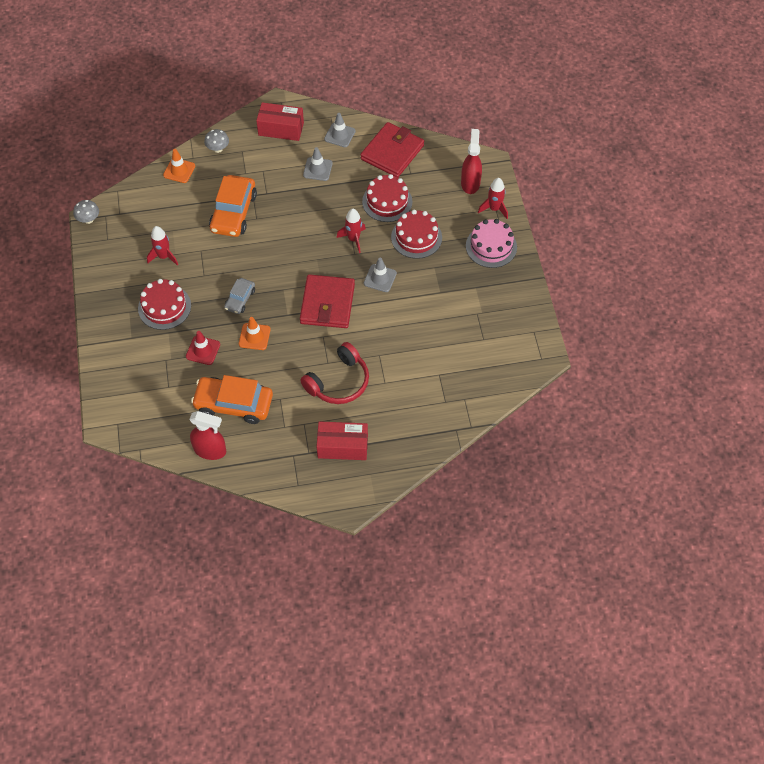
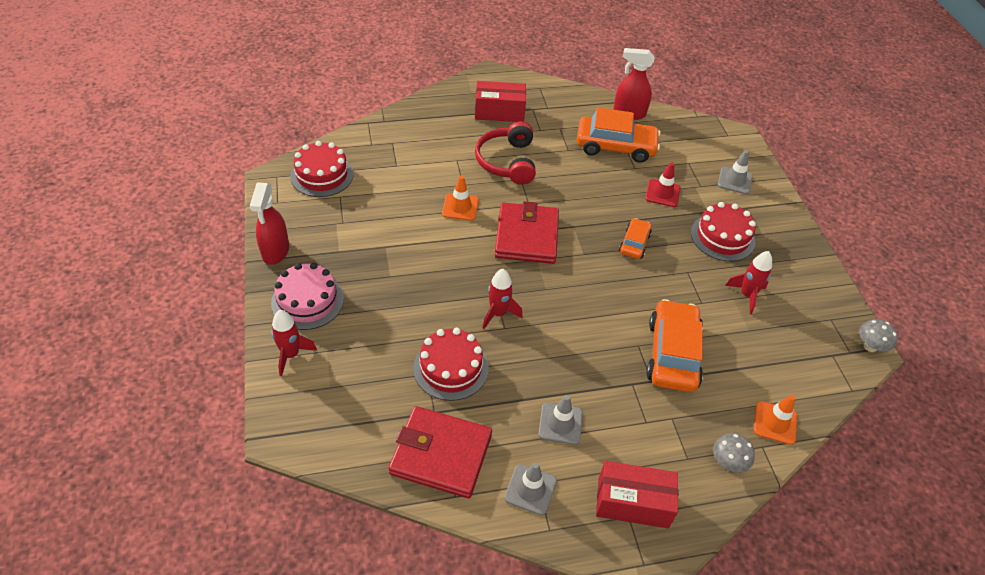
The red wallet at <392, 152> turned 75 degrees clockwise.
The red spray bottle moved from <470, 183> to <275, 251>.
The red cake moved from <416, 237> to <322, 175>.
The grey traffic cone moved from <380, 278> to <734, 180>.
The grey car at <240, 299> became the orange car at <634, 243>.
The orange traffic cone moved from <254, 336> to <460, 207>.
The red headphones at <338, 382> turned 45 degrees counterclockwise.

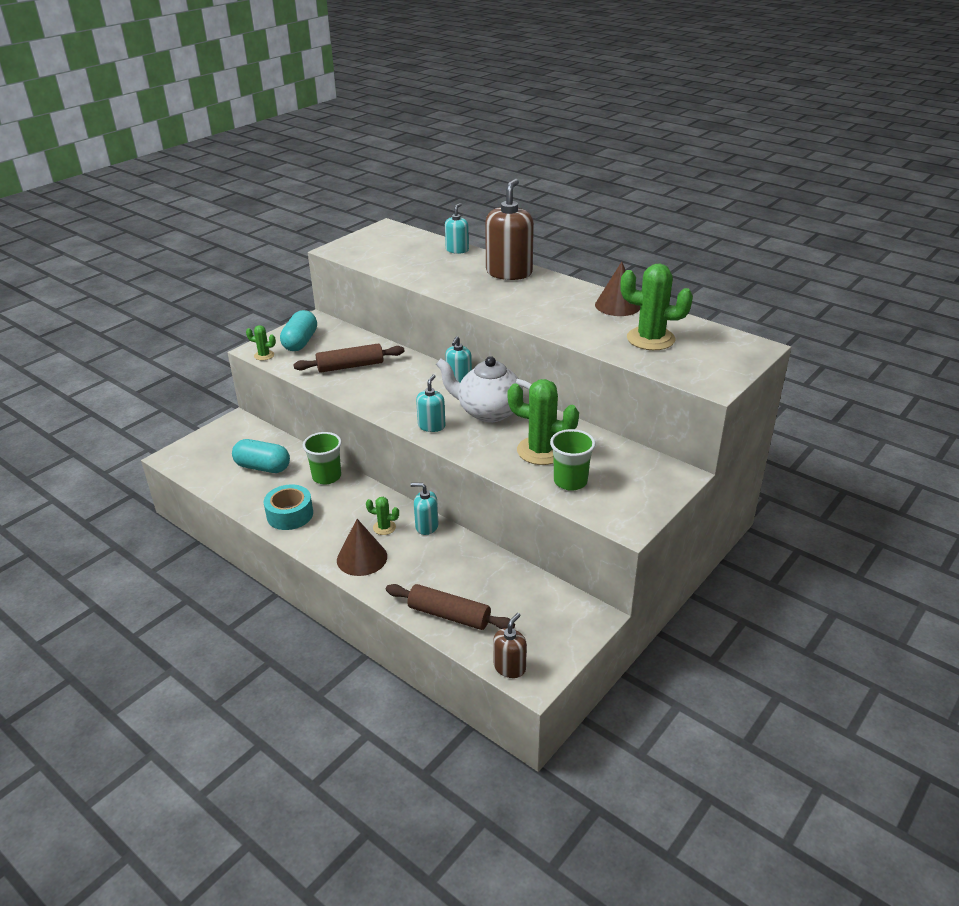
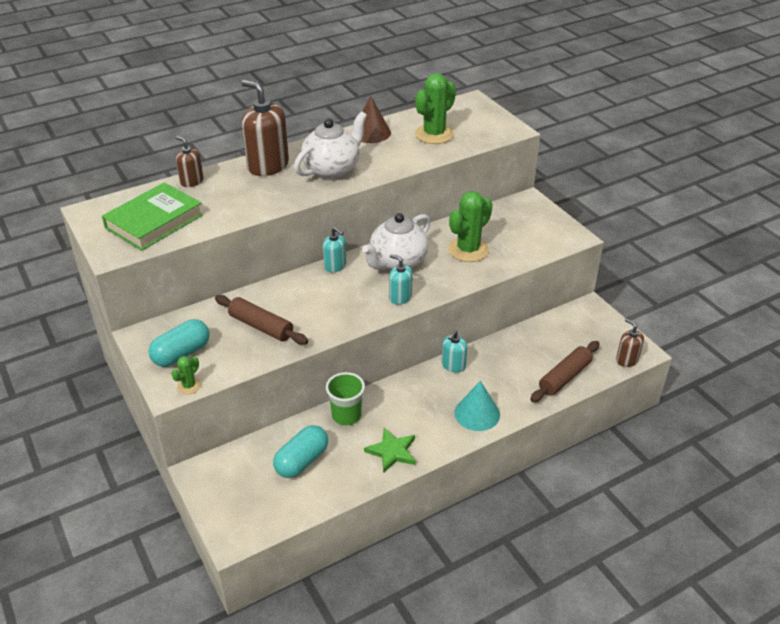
The turquoise soap dispenser at <457, 250> became the brown soap dispenser at <192, 181>.
The turquoise capsule at <300, 342> turned 75 degrees counterclockwise.
The brown rolling pin at <350, 366> turned 60 degrees counterclockwise.
The green cup at <570, 481> disappeared.
The turquoise tape at <290, 514> was replaced by the green star at <392, 451>.
The green cactus at <384, 527> disappeared.
The brown cone at <362, 558> became the turquoise cone at <477, 413>.
The white teapot at <332, 169> appeared.
The green book at <154, 221> appeared.

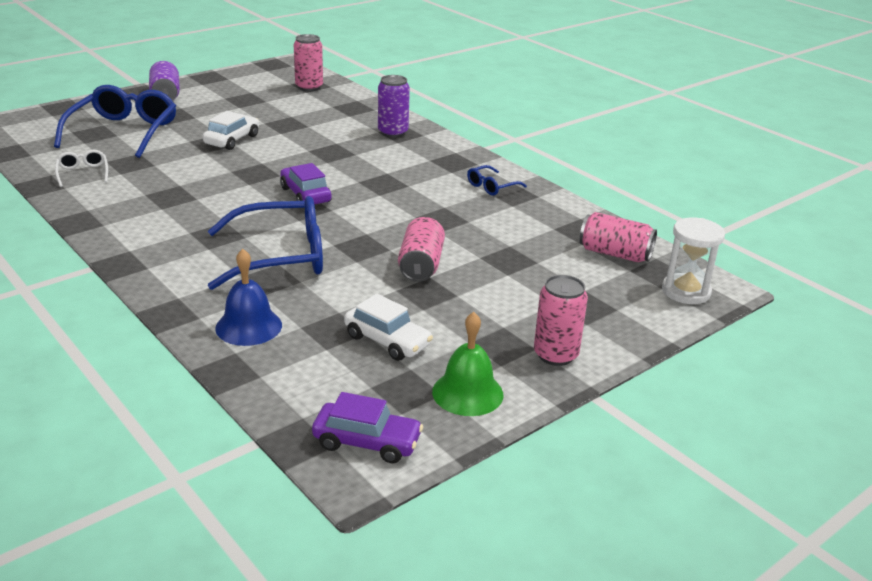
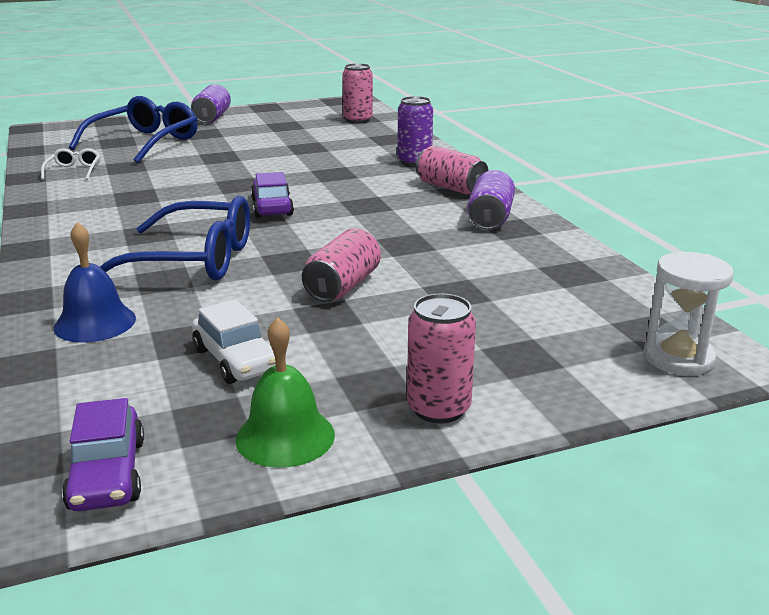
The white car at <232, 140> disappeared.
The blue glasses at <492, 186> was replaced by the purple can at <490, 218>.
The pink can moved from <615, 254> to <450, 188>.
The purple car at <367, 442> turned 45 degrees clockwise.

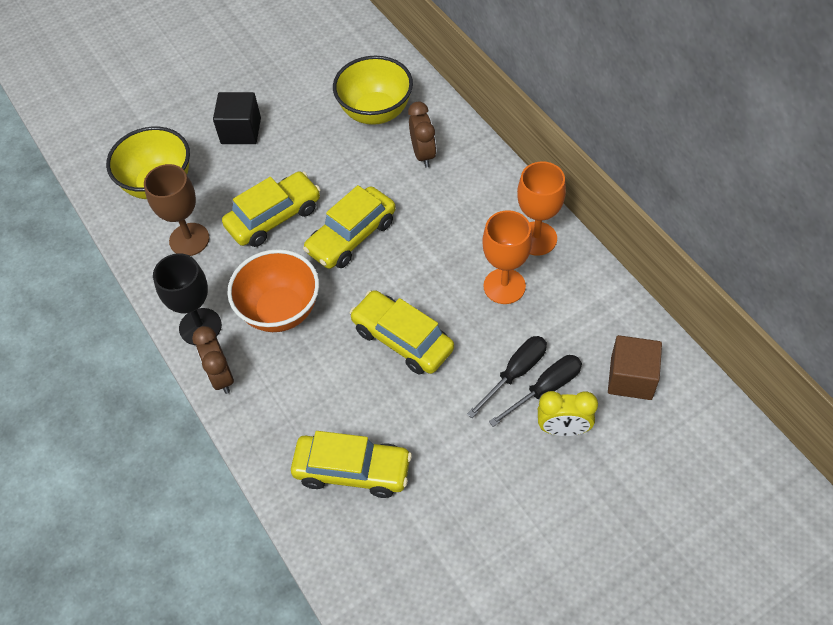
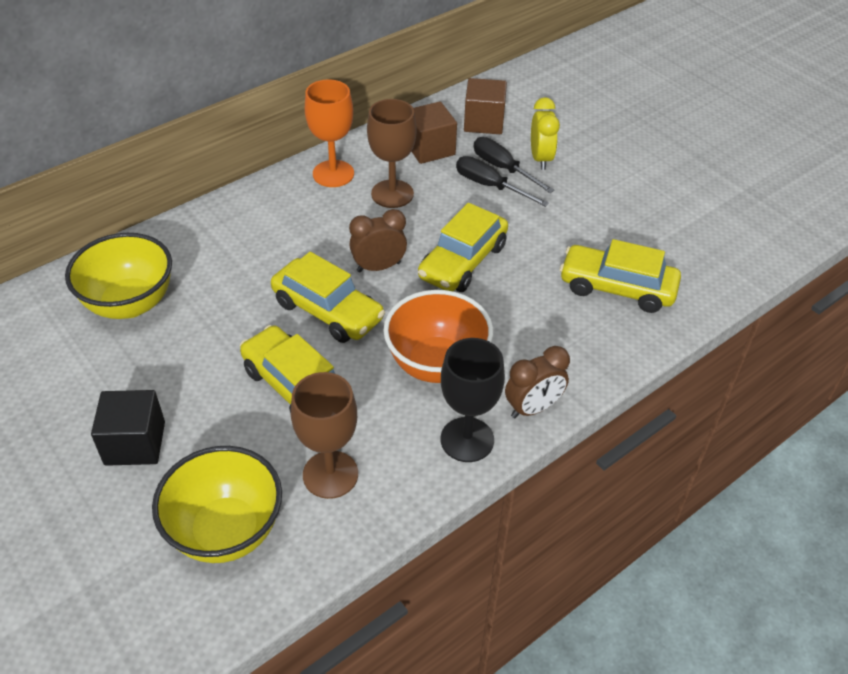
The brown clock moved from <423, 154> to <378, 267>.
The orange goblet at <504, 286> became the brown goblet at <392, 194>.
The yellow car at <352, 470> turned 75 degrees counterclockwise.
The brown cube at <430, 148> appeared.

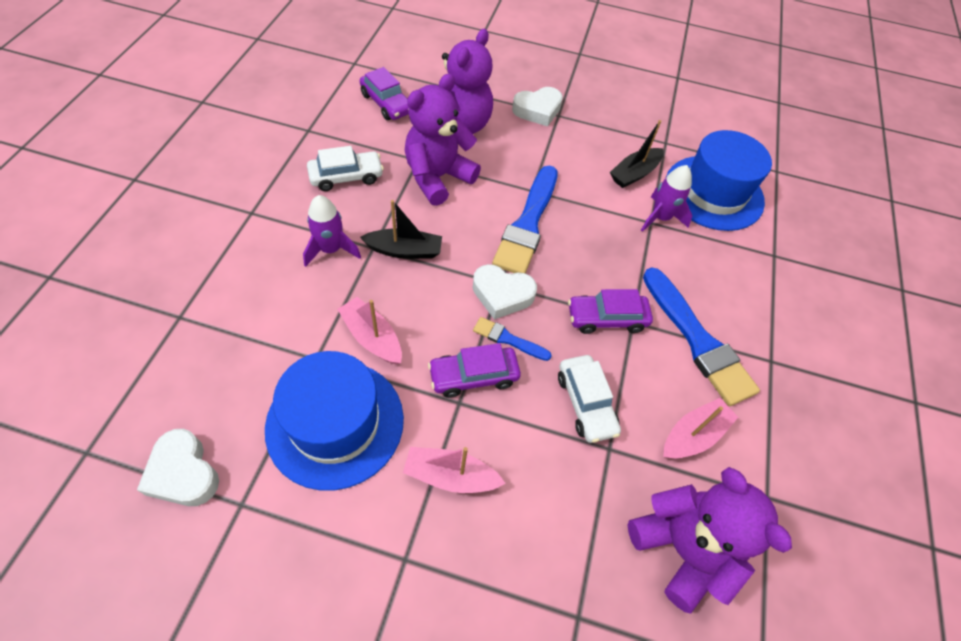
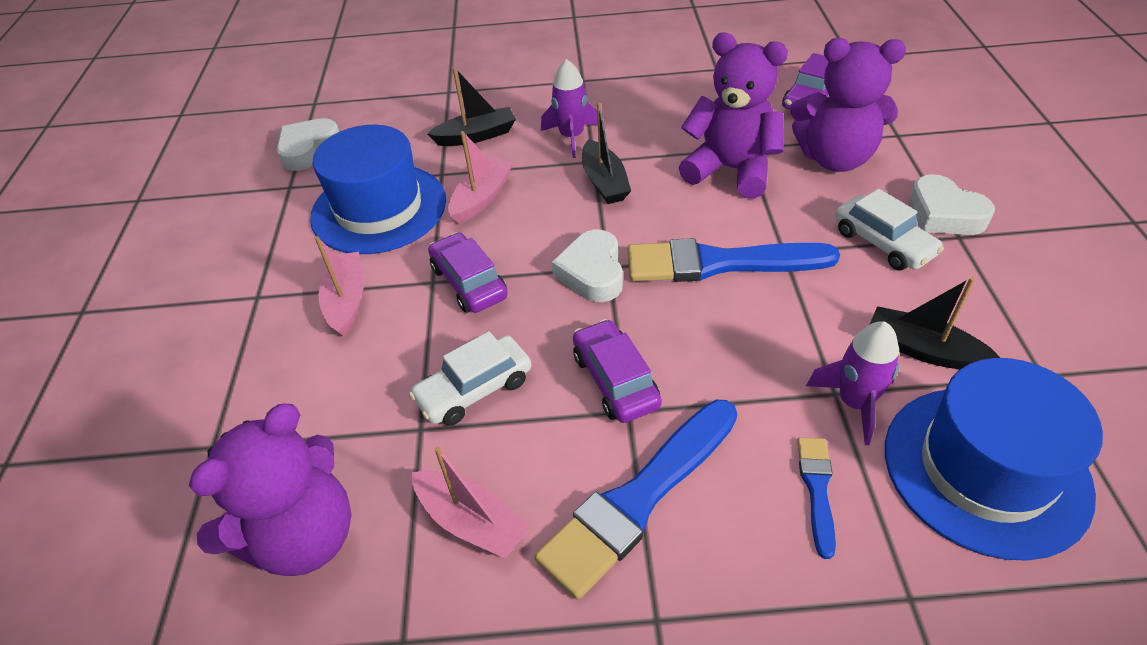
The white car moved from <346, 177> to <883, 243>.
The blue brush moved from <508, 339> to <817, 489>.
The black boat at <476, 136> appeared.

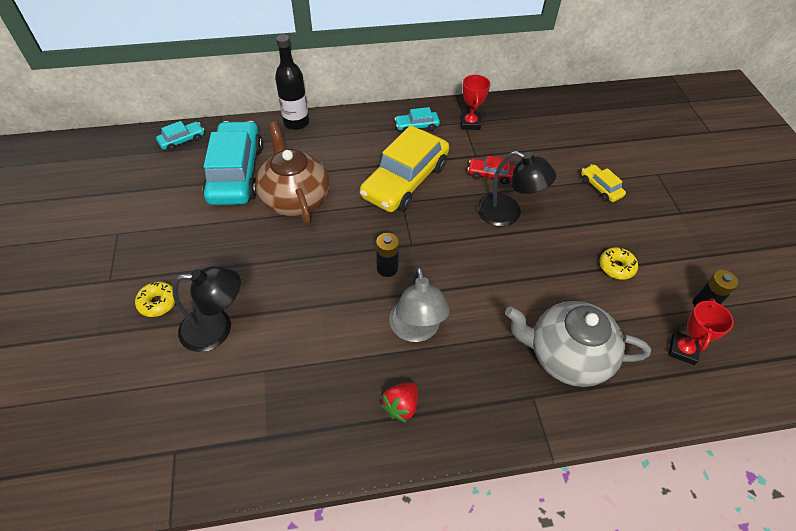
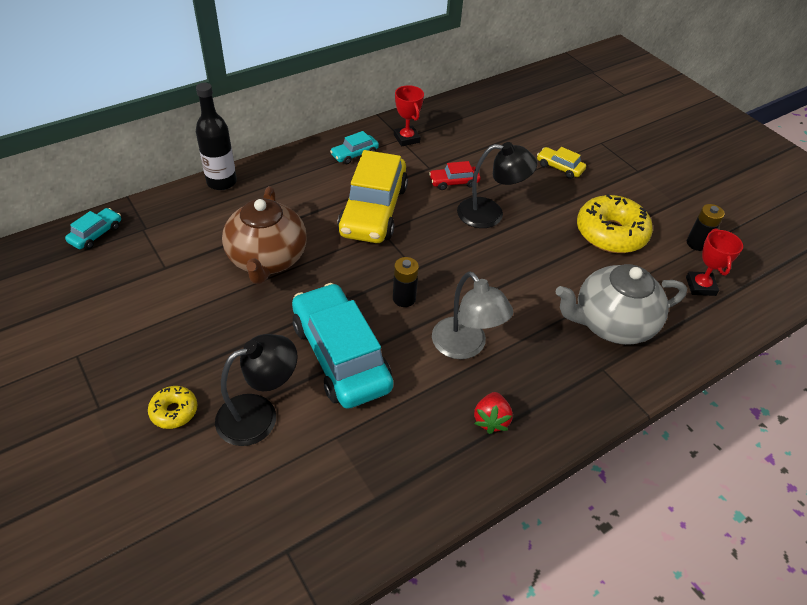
The turquoise car moved from <236, 173> to <341, 355>.
The brown teapot at <295, 198> turned 135 degrees counterclockwise.
The yellow donut at <616, 267> changed to 2.00 times the size.

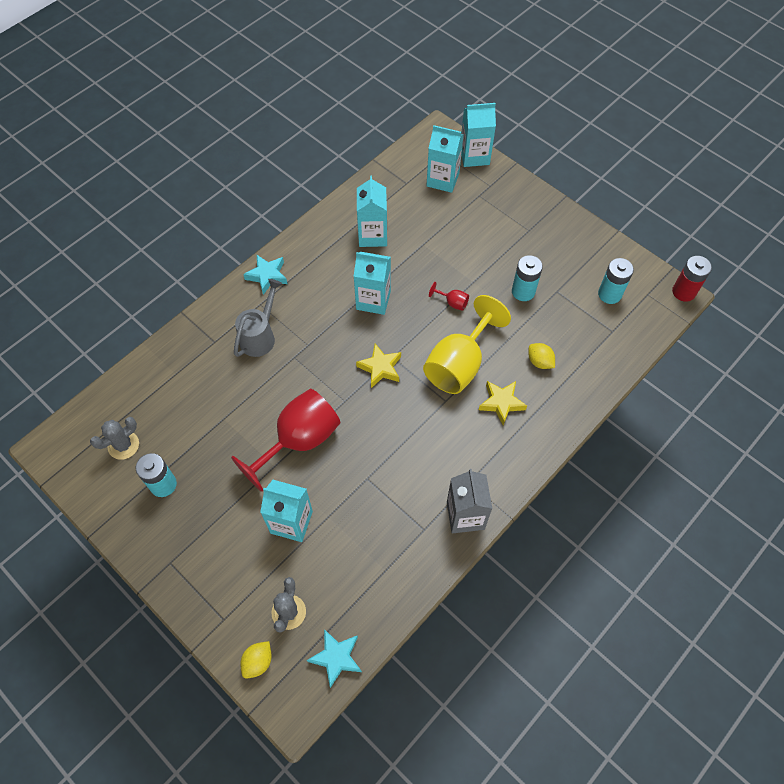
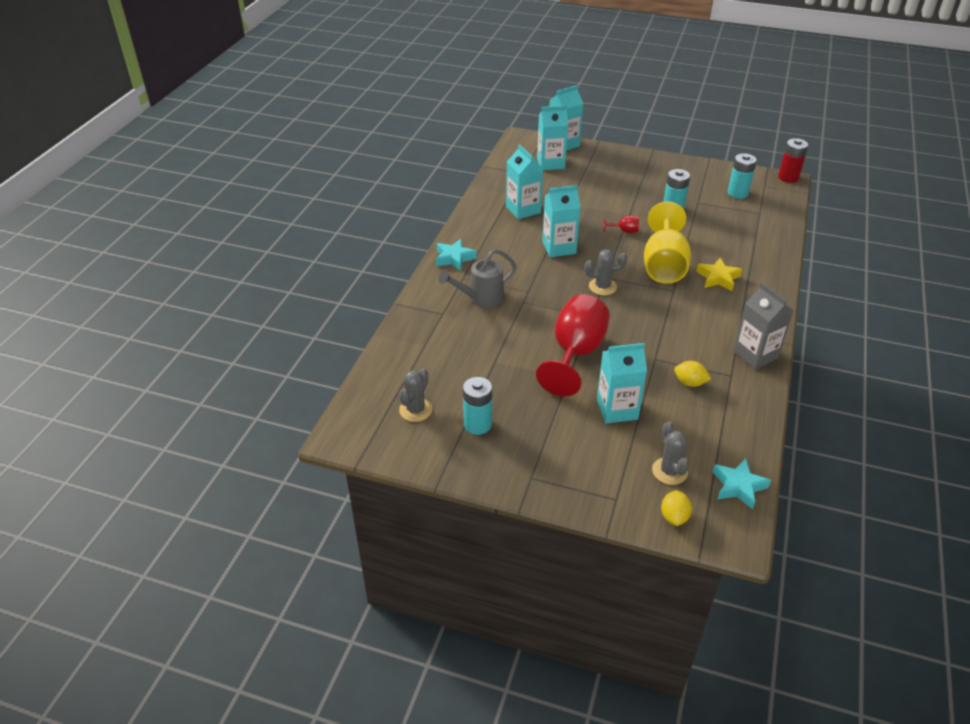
The grey watering can at <260, 336> turned 120 degrees counterclockwise.
The yellow lemon moved from <539, 362> to <690, 383>.
The yellow star at <380, 368> was replaced by the grey cactus at <602, 287>.

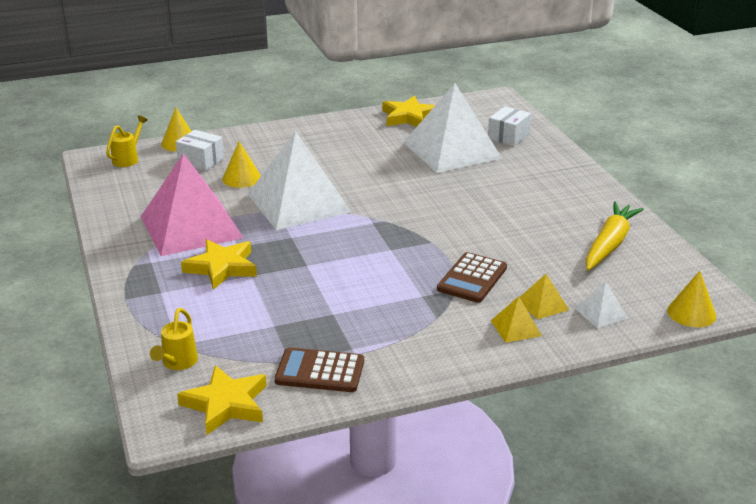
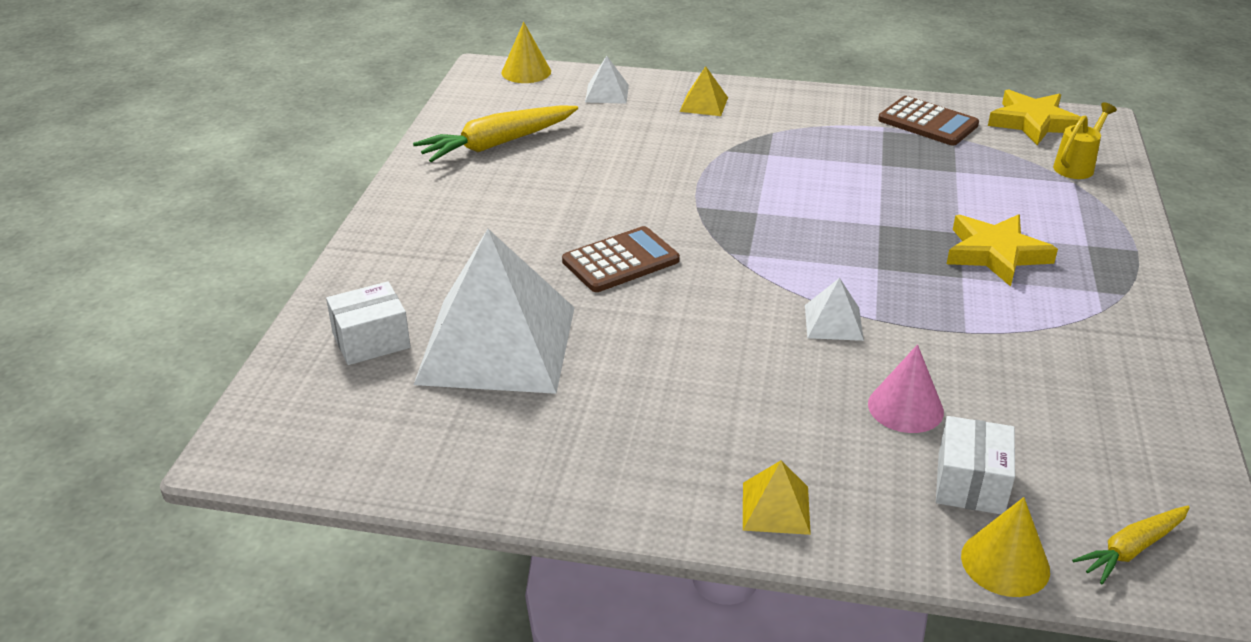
The yellow star at <409, 117> disappeared.
The yellow watering can at <128, 159> was replaced by the yellow carrot at <1131, 549>.
The white box at <201, 161> turned 45 degrees clockwise.
The white pyramid at <299, 202> changed to 0.41 times the size.
The yellow cone at <241, 178> became the pink cone at <905, 407>.
The pink pyramid at <191, 227> disappeared.
The brown calculator moved from <472, 278> to <620, 261>.
The yellow pyramid moved from <542, 304> to <776, 508>.

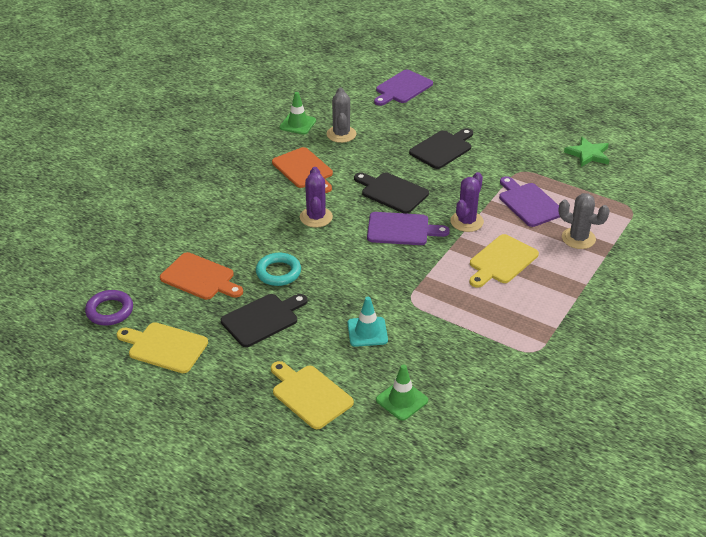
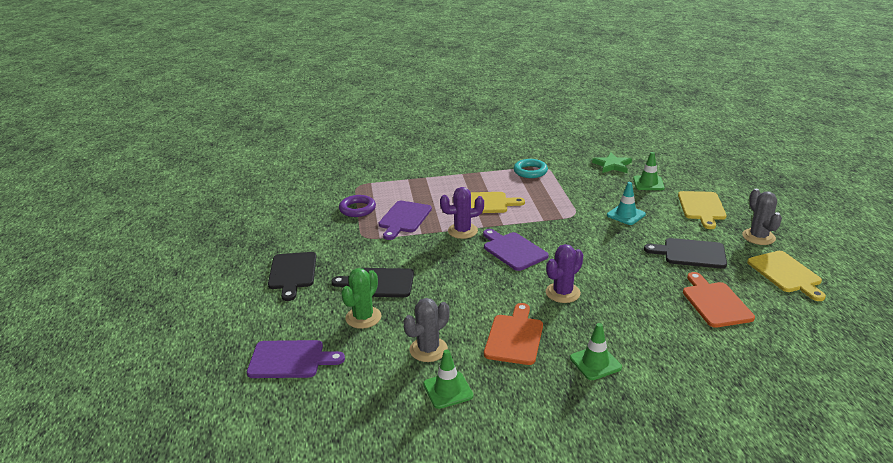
The green star moved from <588, 154> to <612, 165>.
The black cutting board moved from <392, 192> to <292, 273>.
The grey cactus moved from <578, 238> to <758, 237>.
The turquoise ring moved from <278, 272> to <530, 171>.
The purple ring moved from <110, 311> to <357, 209>.
The green cactus at <363, 317> appeared.
The green traffic cone at <595, 363> appeared.

